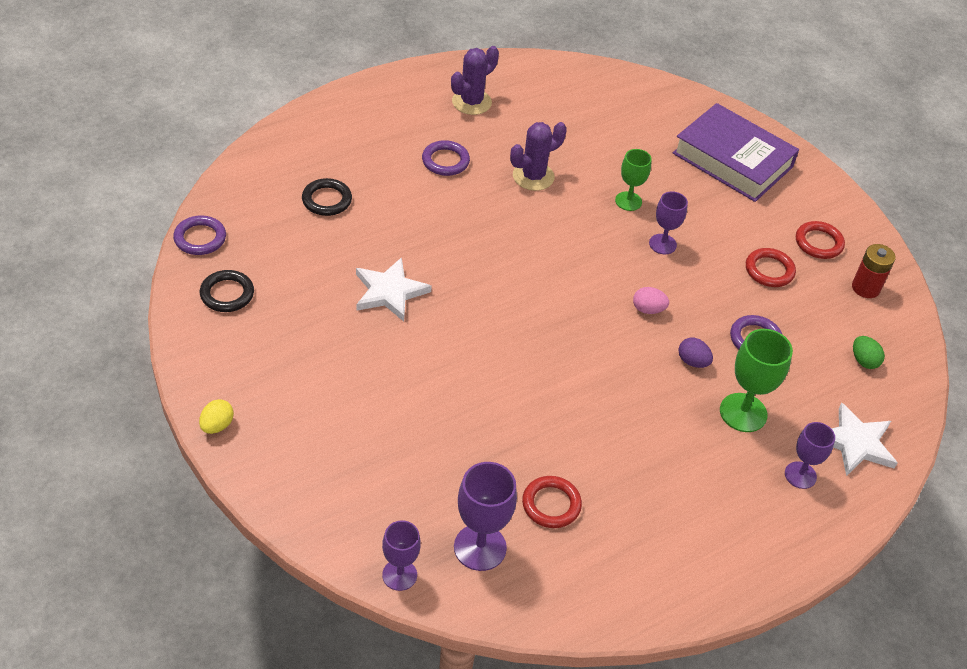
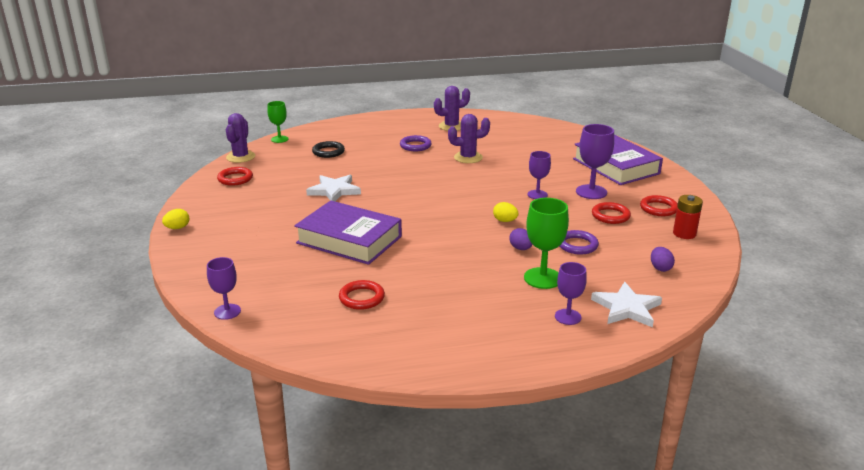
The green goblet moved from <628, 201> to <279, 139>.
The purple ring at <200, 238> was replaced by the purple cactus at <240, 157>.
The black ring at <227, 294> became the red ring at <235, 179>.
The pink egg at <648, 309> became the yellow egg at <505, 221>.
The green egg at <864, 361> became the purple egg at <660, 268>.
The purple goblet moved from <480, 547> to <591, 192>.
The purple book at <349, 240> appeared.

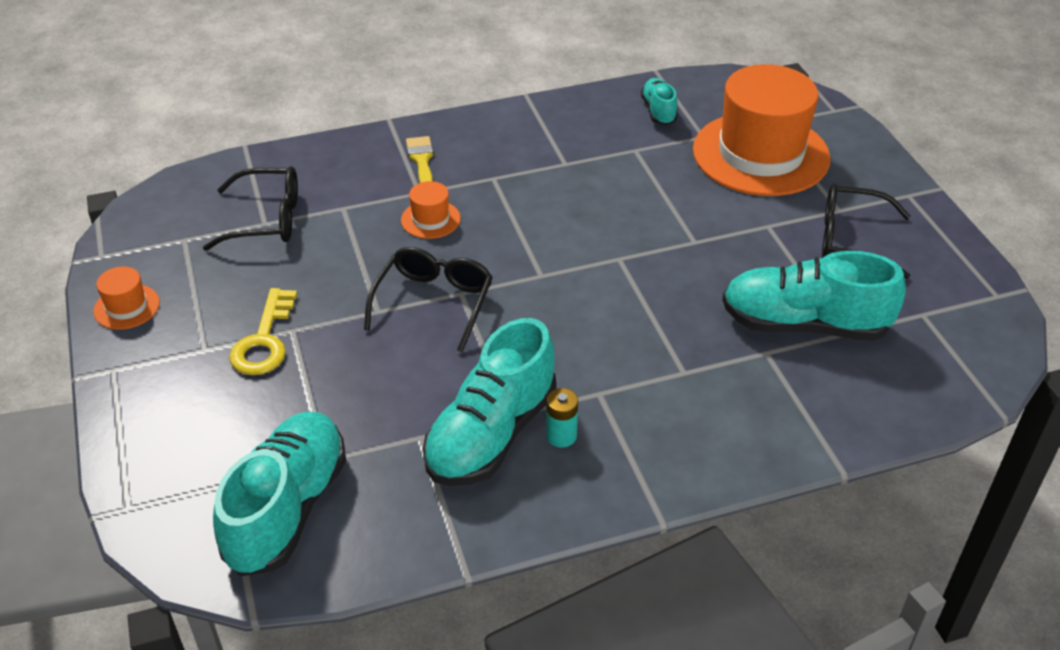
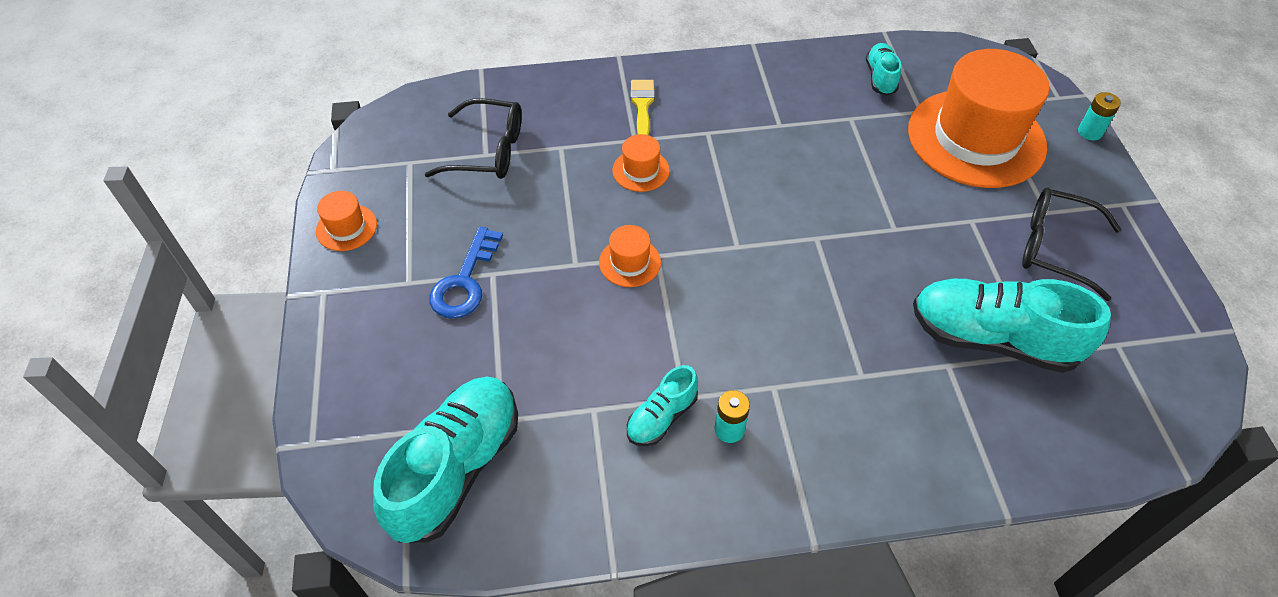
The black glasses at <434, 302> was replaced by the orange hat at <630, 262>.
The yellow key at <264, 340> became the blue key at <465, 281>.
The turquoise shoe at <491, 434> changed to 0.51 times the size.
The turquoise battery at <1090, 132> appeared.

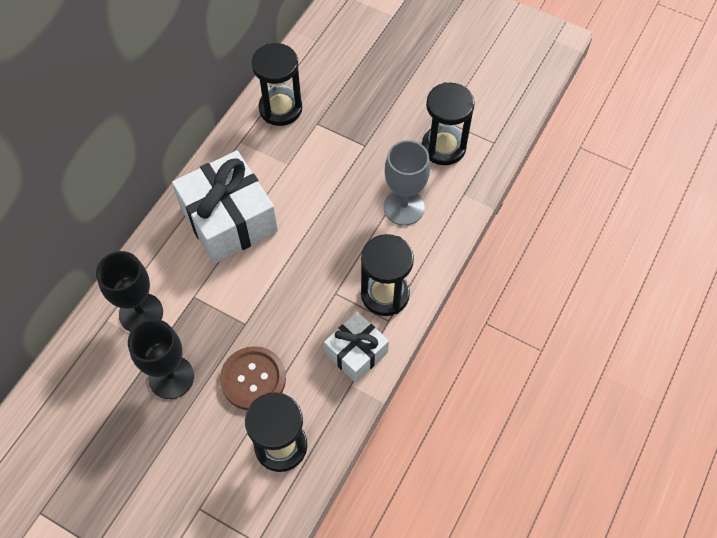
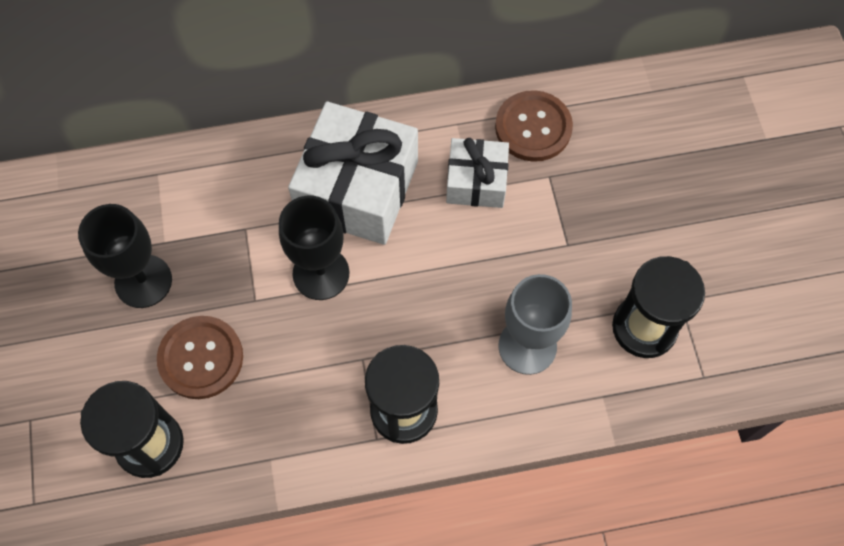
The black hourglass at <280, 108> was replaced by the brown button at <533, 127>.
The black goblet moved from <141, 313> to <321, 273>.
The white gift moved from <356, 353> to <476, 182>.

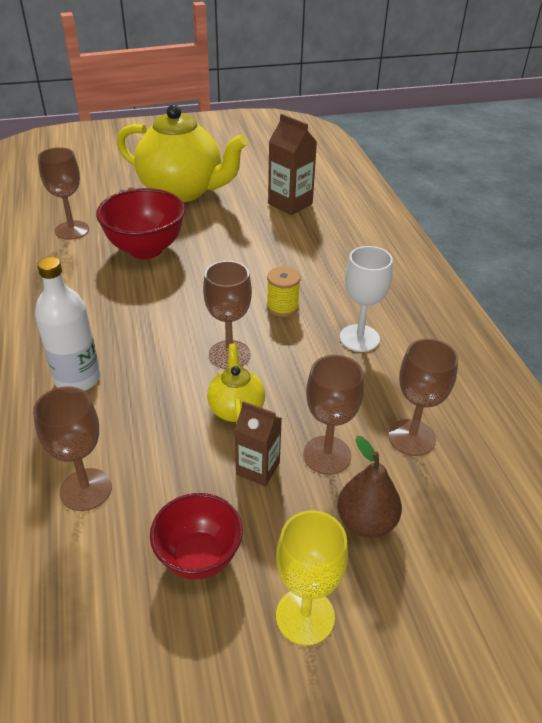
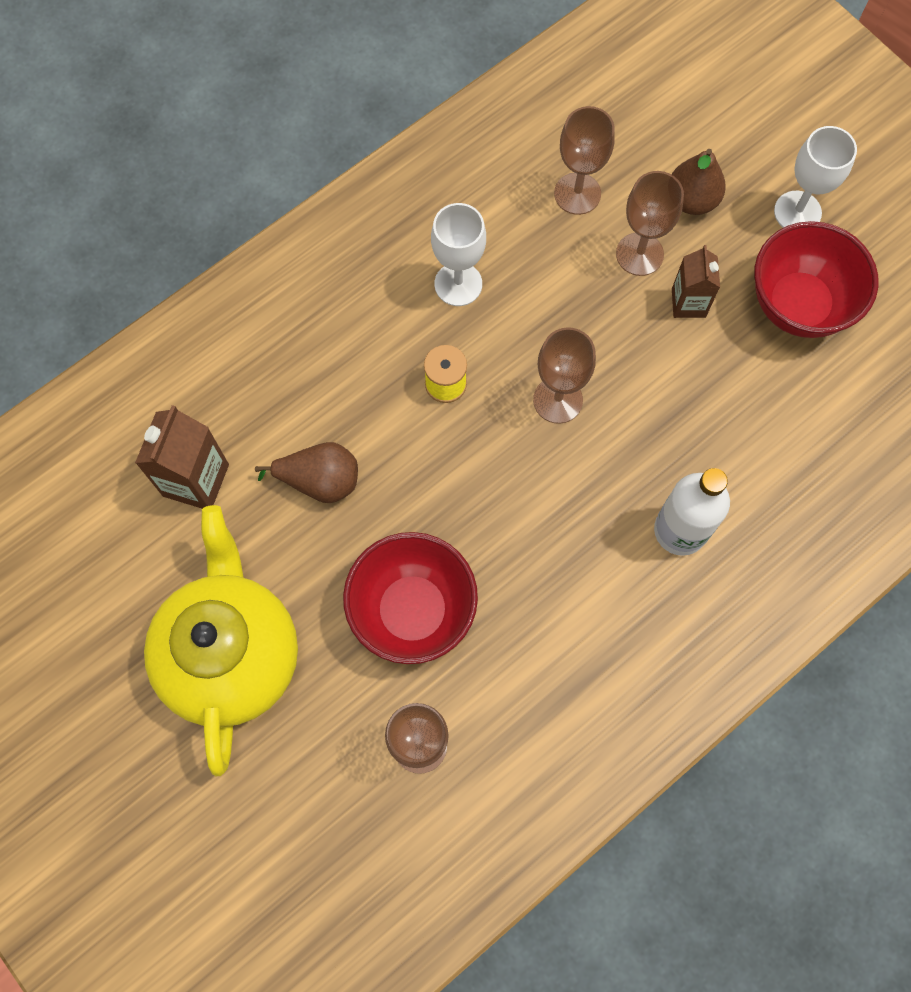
The yellow teapot at <236, 408> disappeared.
The brown goblet at <86, 489> disappeared.
The red bowl at <199, 557> changed to 1.52 times the size.
The yellow goblet at <305, 616> became the white goblet at <797, 212>.
The brown pear at <320, 480> appeared.

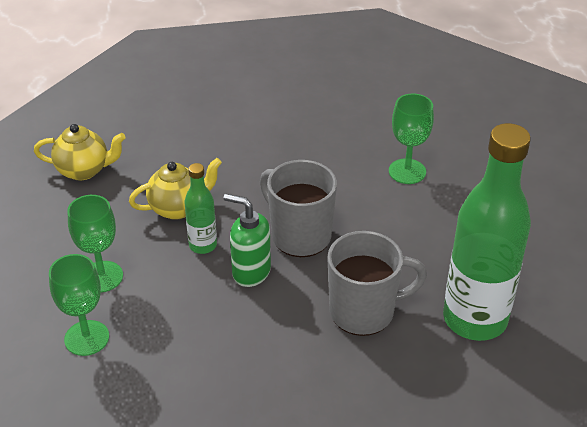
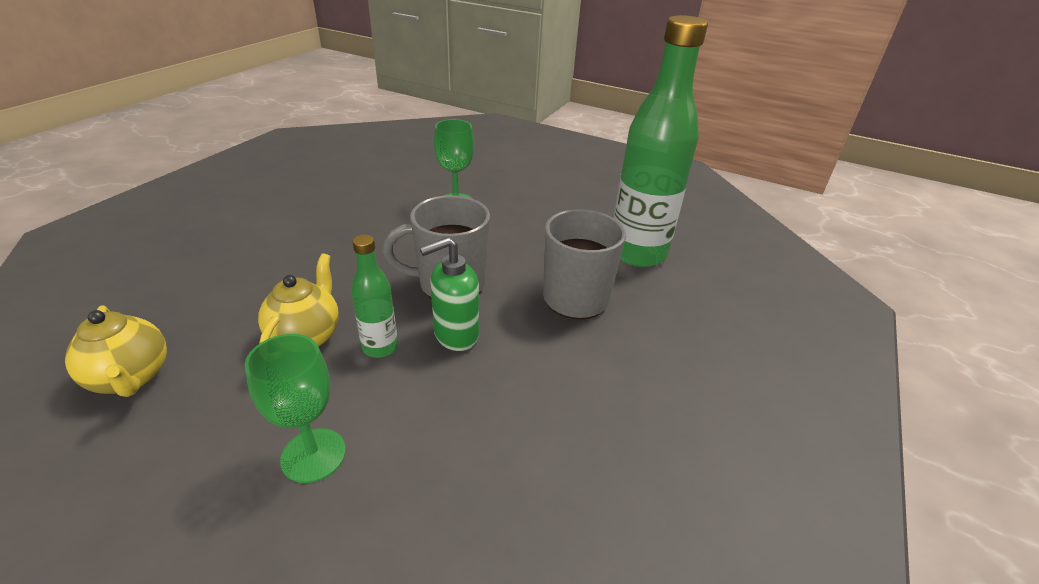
The yellow teapot at <84, 170> turned 105 degrees clockwise.
The green goblet at <86, 338> disappeared.

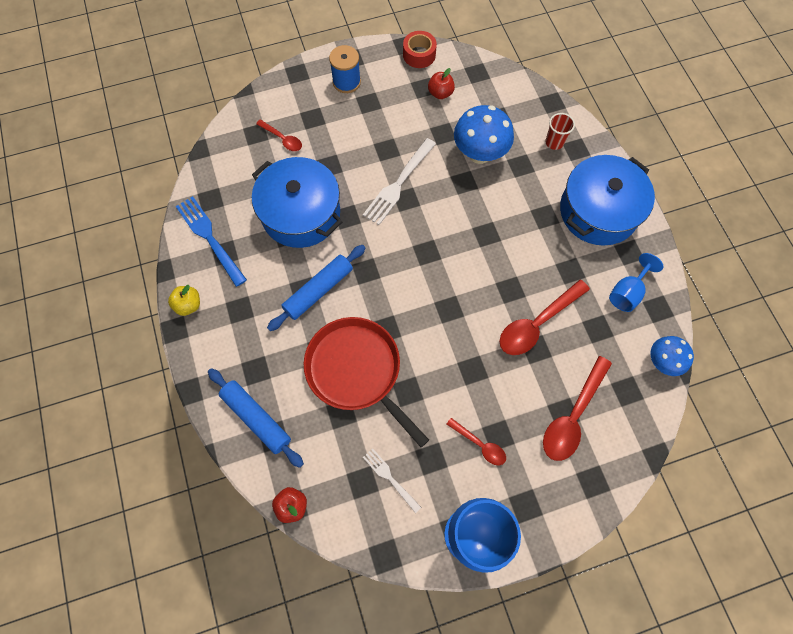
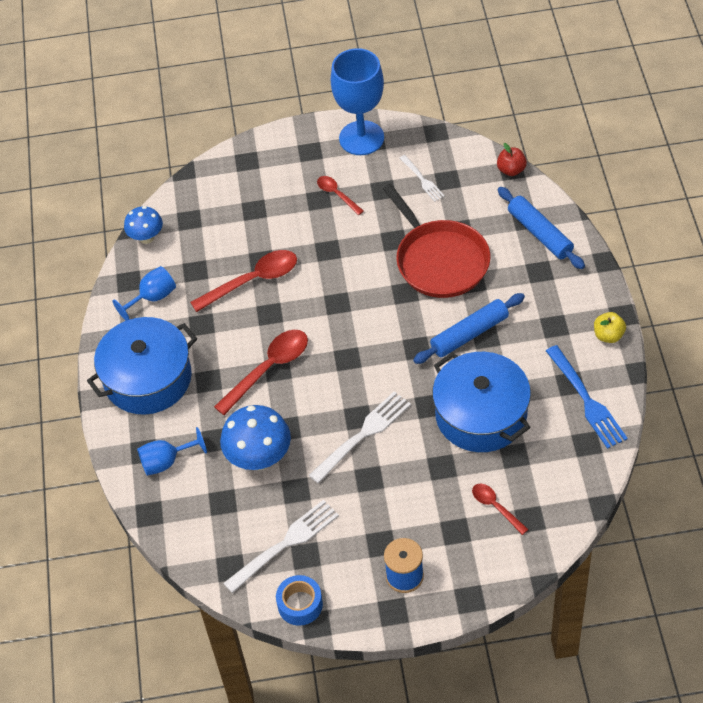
The red tape at <419, 55> became the blue tape at <300, 604>.
The red apple at <440, 93> was replaced by the white fork at <285, 544>.
The red cup at <554, 142> was replaced by the blue goblet at <166, 461>.
The red spoon moved from <572, 416> to <268, 369>.

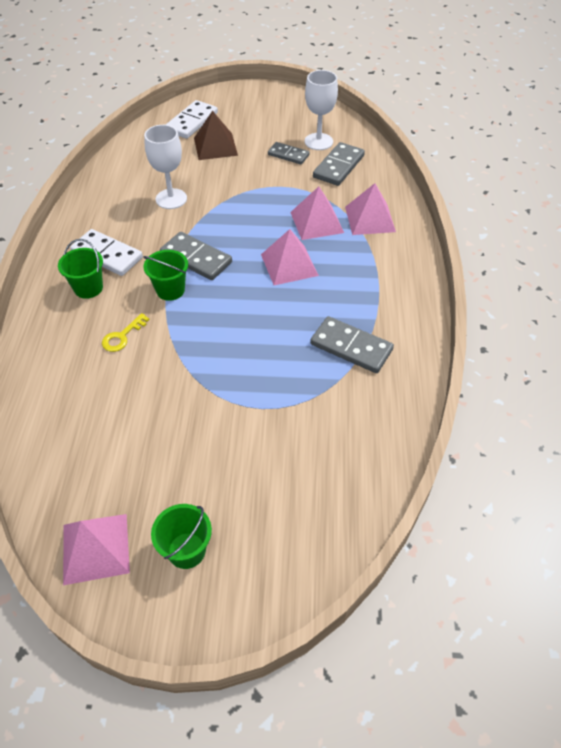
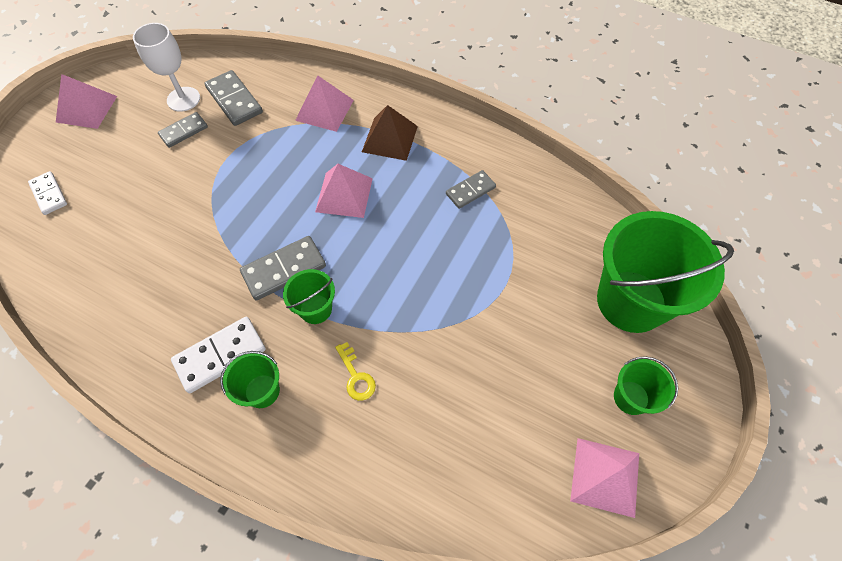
The white domino at <192, 122> changed to 0.66 times the size.
The brown pyramid moved from <215, 146> to <390, 139>.
The white goblet at <171, 199> disappeared.
The pink pyramid moved from <316, 222> to <87, 109>.
The grey domino at <351, 347> changed to 0.66 times the size.
The green bucket at <631, 301> appeared.

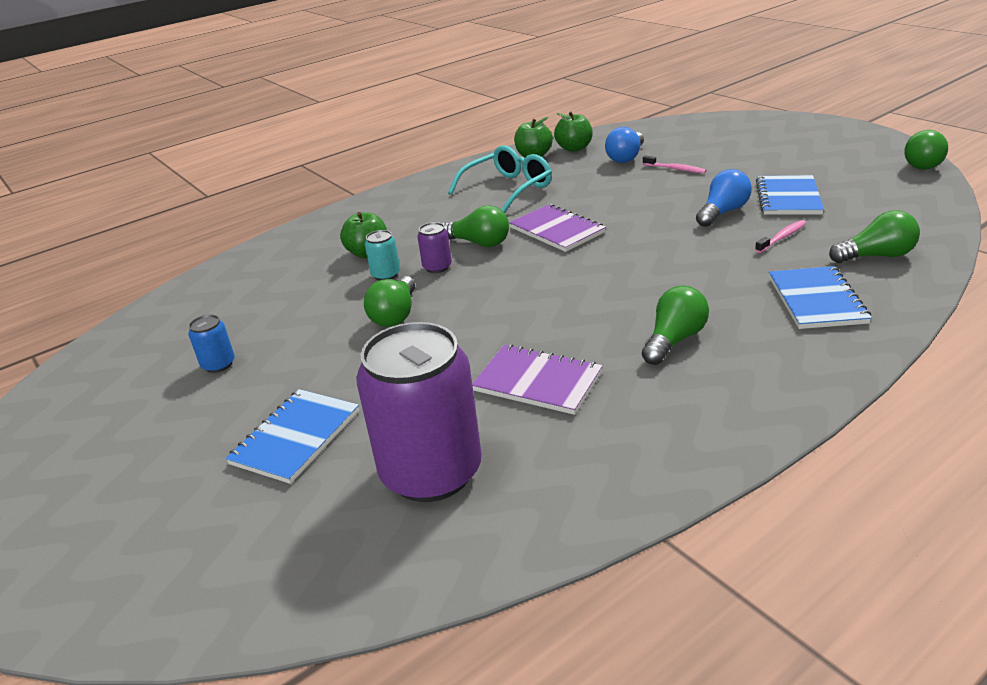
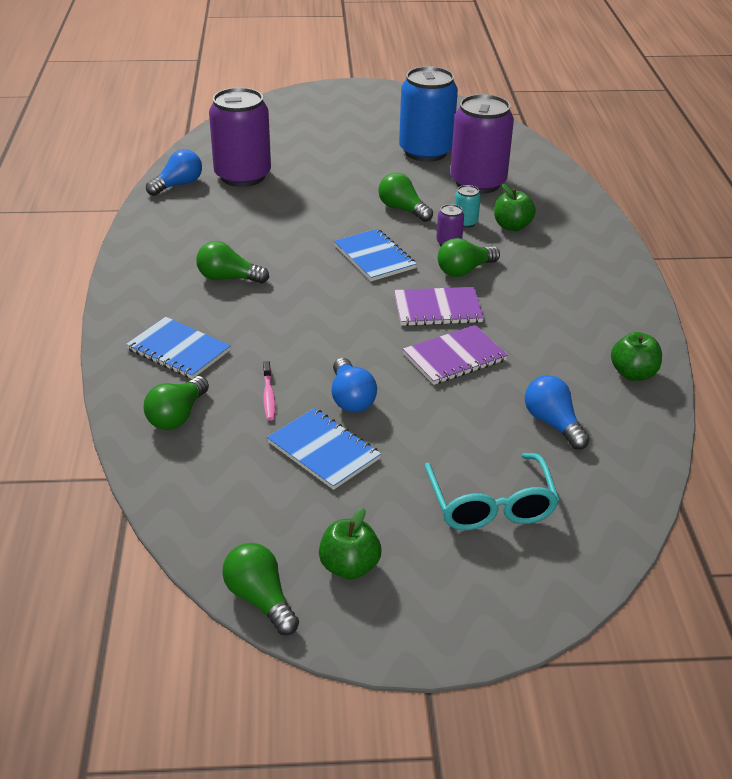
The green apple moved from <574, 148> to <349, 567>.
The turquoise glasses moved from <508, 189> to <491, 505>.
The pink toothbrush at <675, 169> disappeared.
The green light bulb at <674, 340> turned 120 degrees clockwise.
The blue can at <218, 364> changed to 2.42 times the size.
The purple notebook moved from <538, 381> to <454, 357>.
The blue notebook moved from <295, 437> to <374, 257>.
The purple can at <478, 183> appeared.
The blue light bulb at <178, 185> appeared.

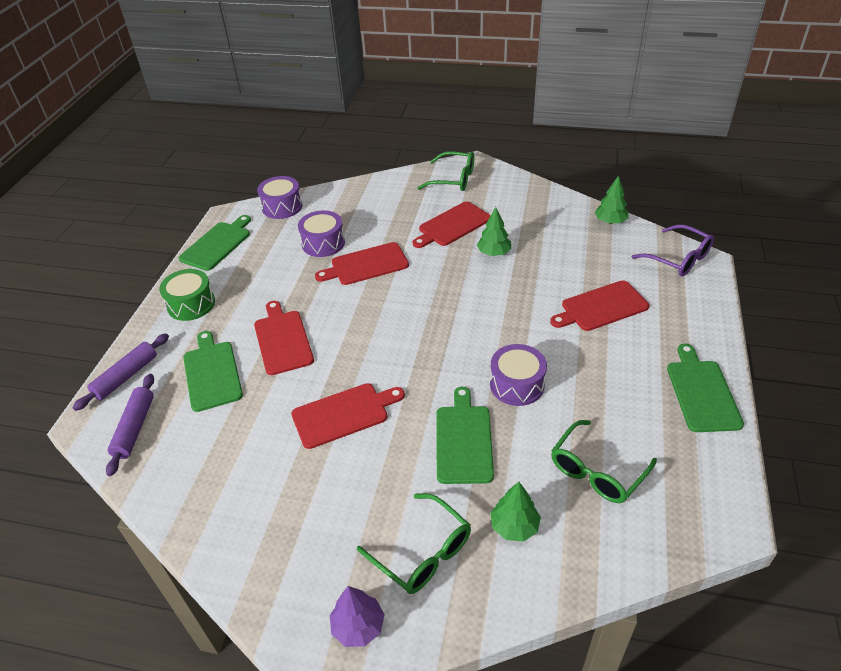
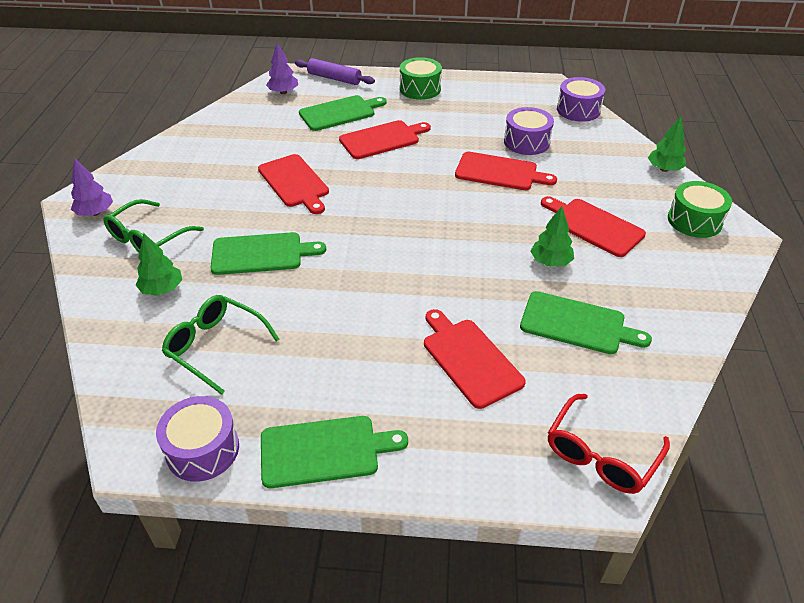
The green glasses at <454, 179> was replaced by the green drum at <694, 221>.
The green tree moved from <610, 221> to <664, 169>.
The green cutting board moved from <217, 244> to <577, 324>.
The purple glasses at <679, 259> became the red glasses at <600, 455>.
The red cutting board at <366, 265> turned 135 degrees clockwise.
The purple drum moved from <517, 384> to <202, 449>.
The purple rolling pin at <134, 428> was replaced by the purple tree at <283, 92>.

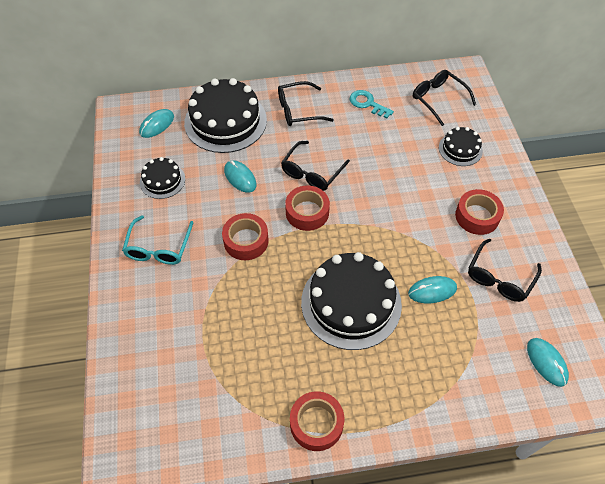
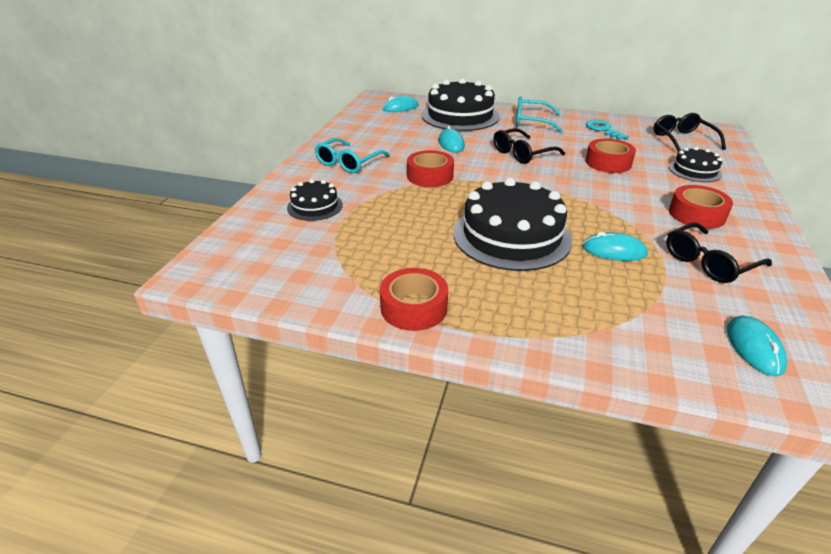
The black glasses at <298, 110> became the turquoise glasses at <531, 122>.
The black cake moved from <162, 180> to <315, 206>.
The red tape moved from <307, 212> to <608, 163>.

